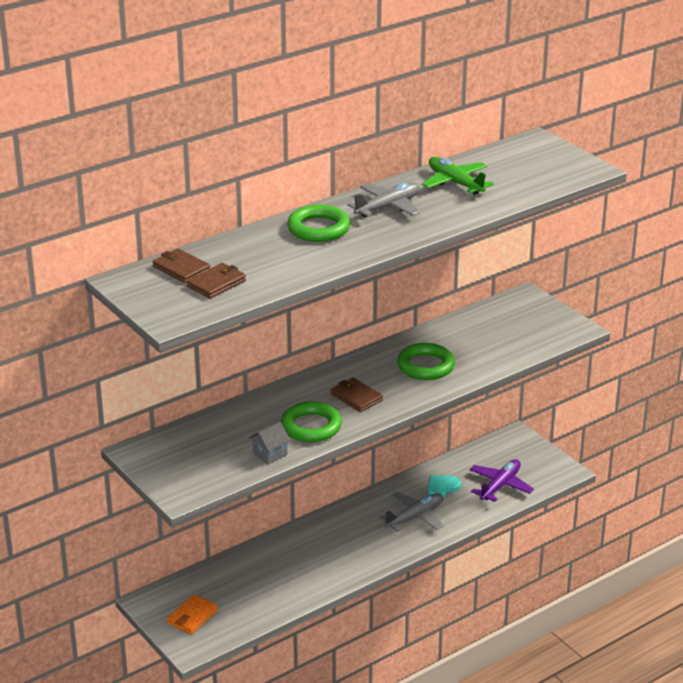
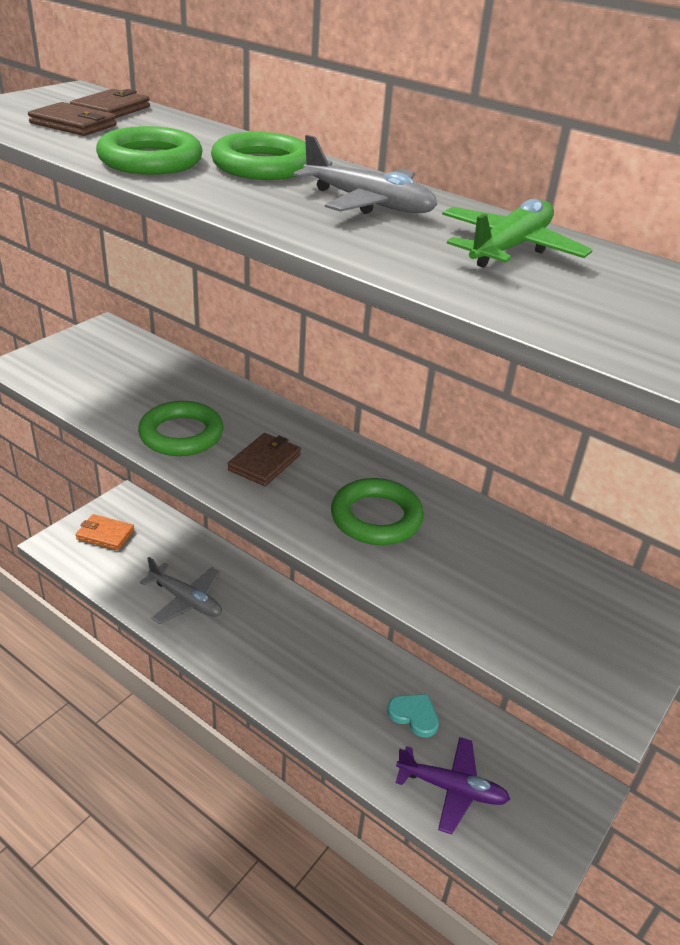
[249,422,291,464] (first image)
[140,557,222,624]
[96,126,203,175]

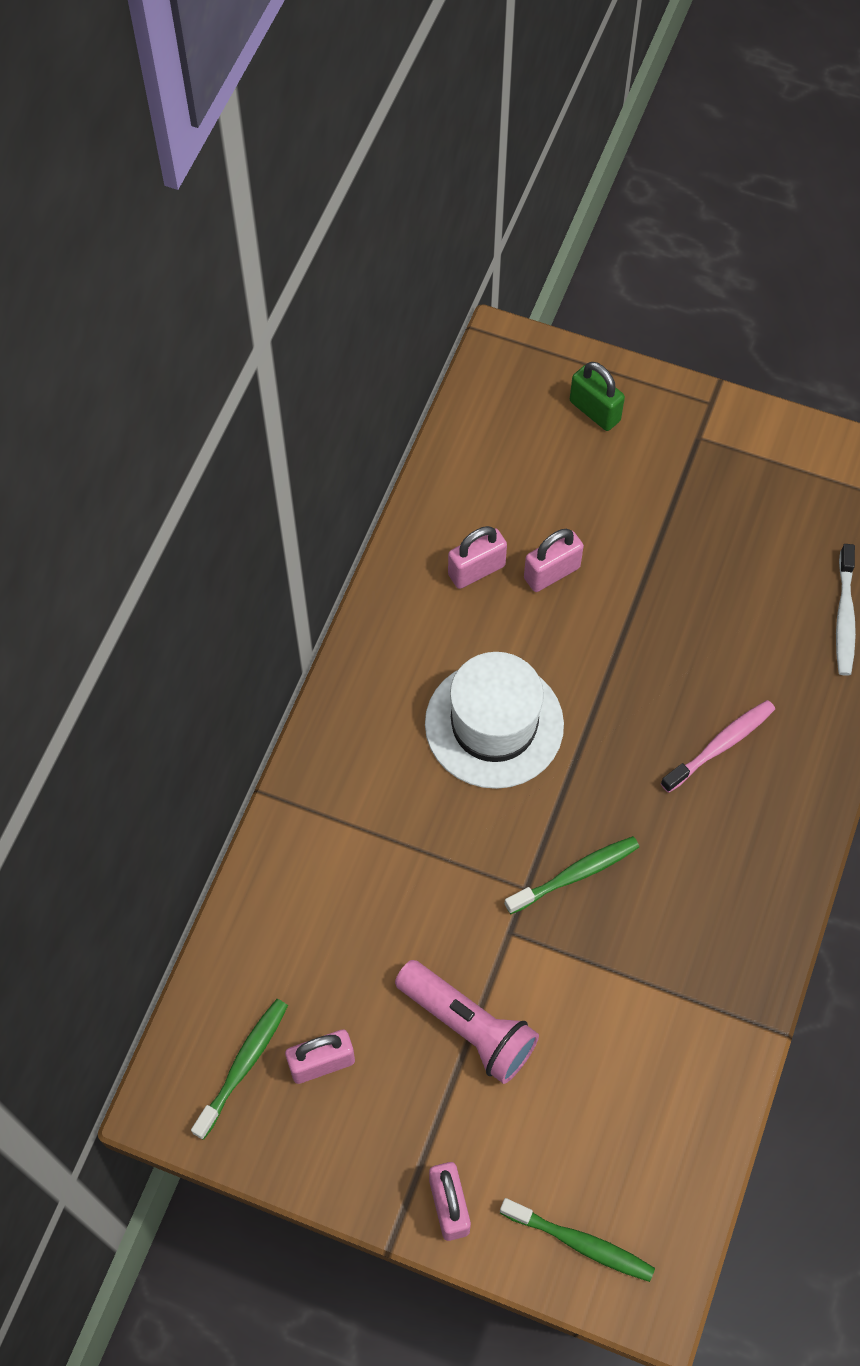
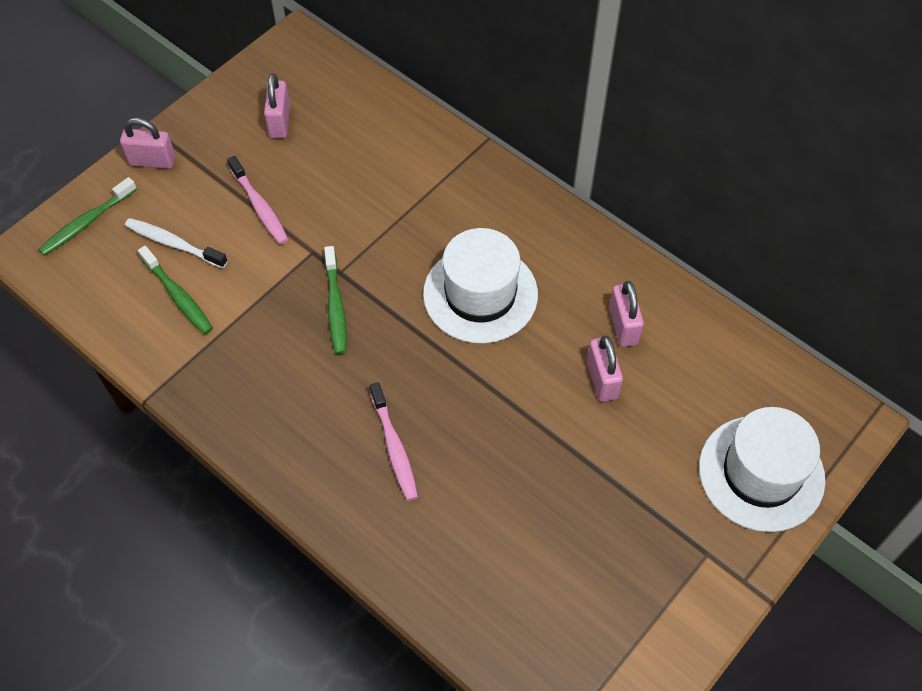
[699,407,825,532]
[125,218,228,268]
[227,156,289,244]
[138,246,213,334]

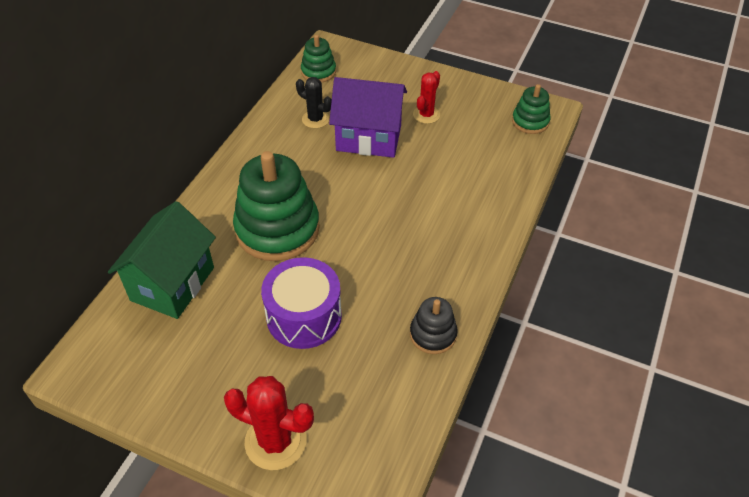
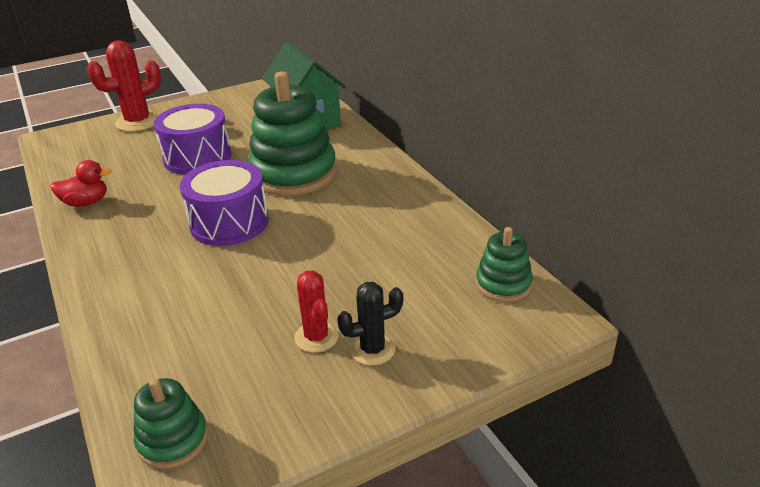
[337,282,403,366]
[329,77,407,158] (first image)
[50,160,111,207]
[180,160,269,246]

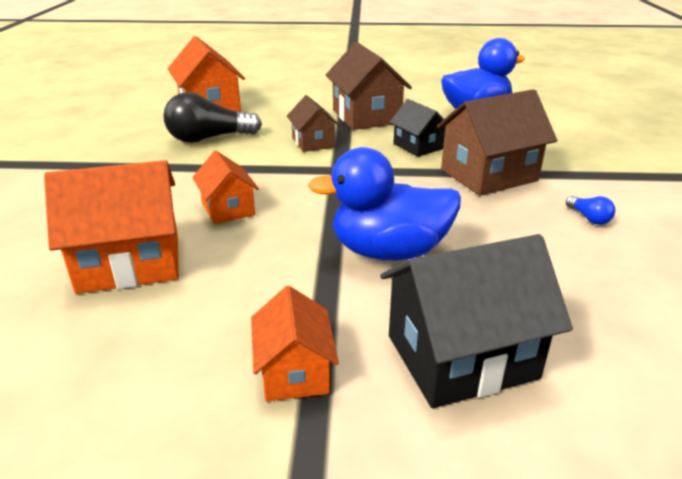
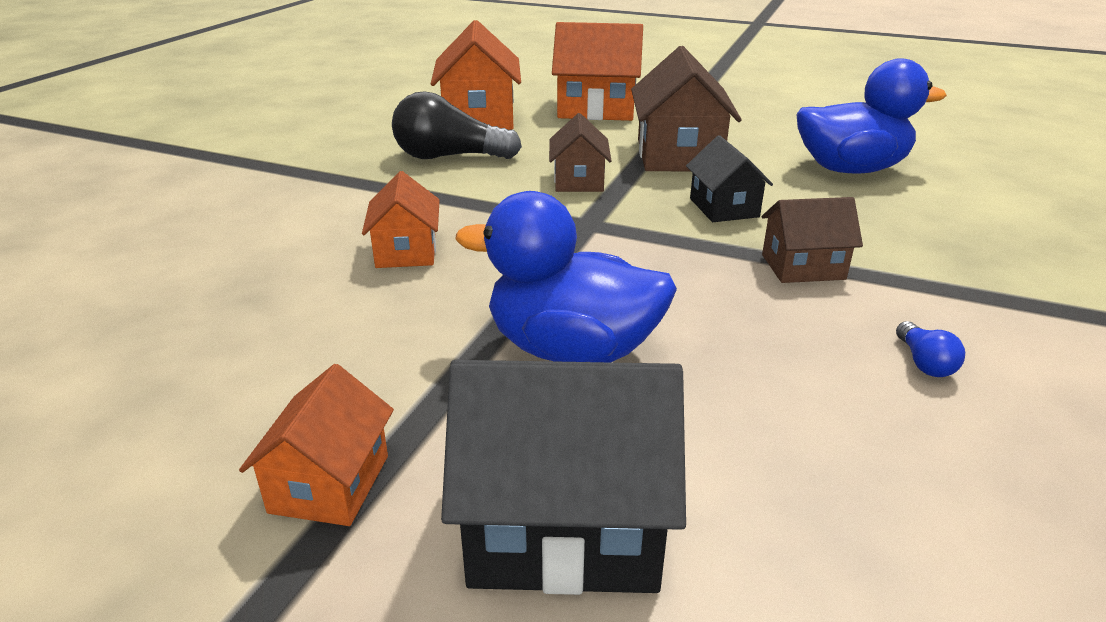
[762,197,863,283]
[552,22,643,121]

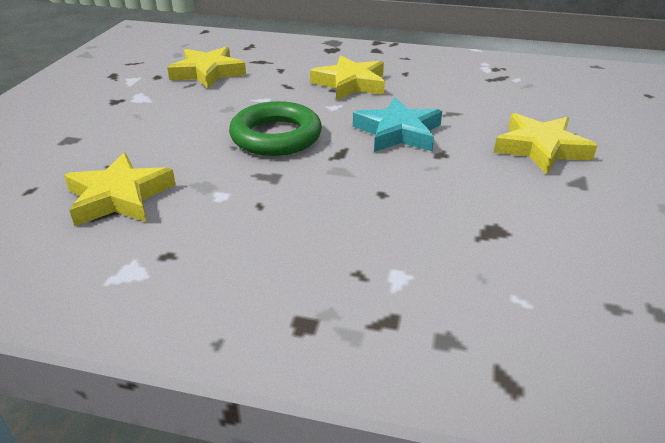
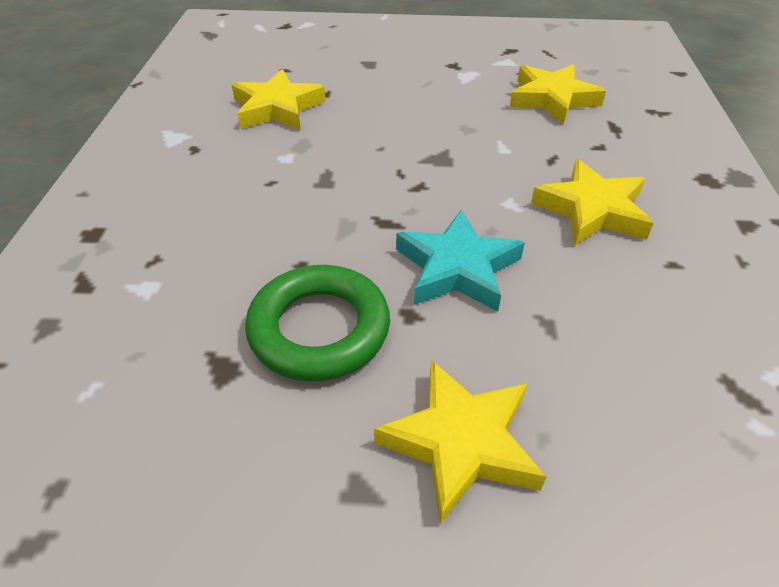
[245,265,390,382]

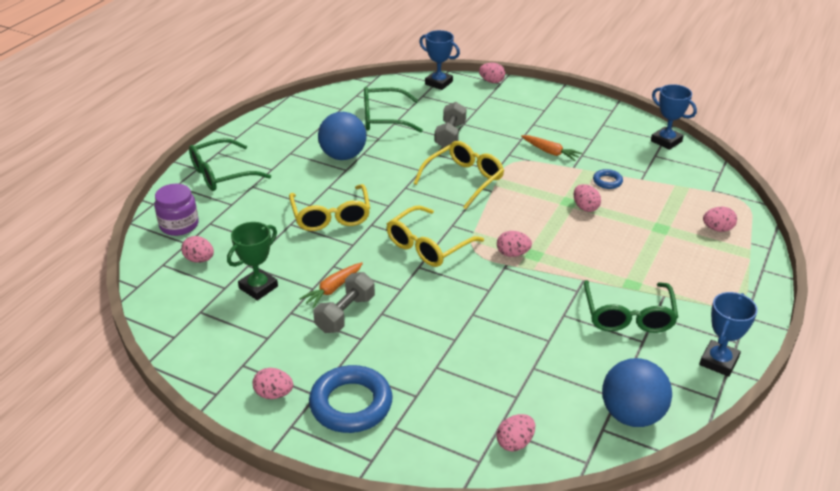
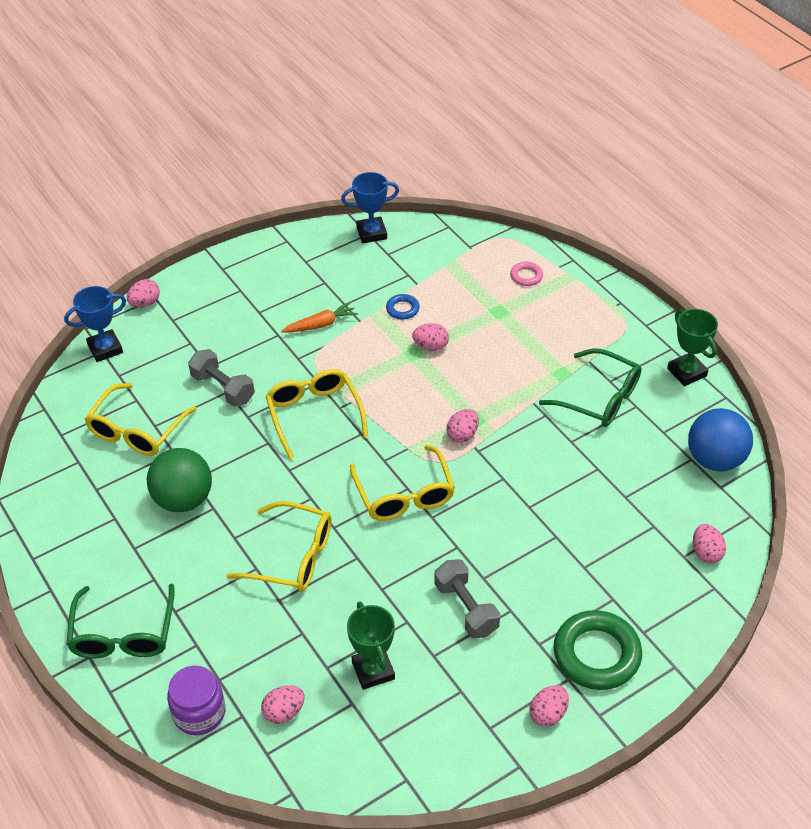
[85,383,197,456]
[147,448,212,512]
[510,262,543,286]
[299,262,363,308] (first image)
[667,309,718,386]
[554,610,642,690]

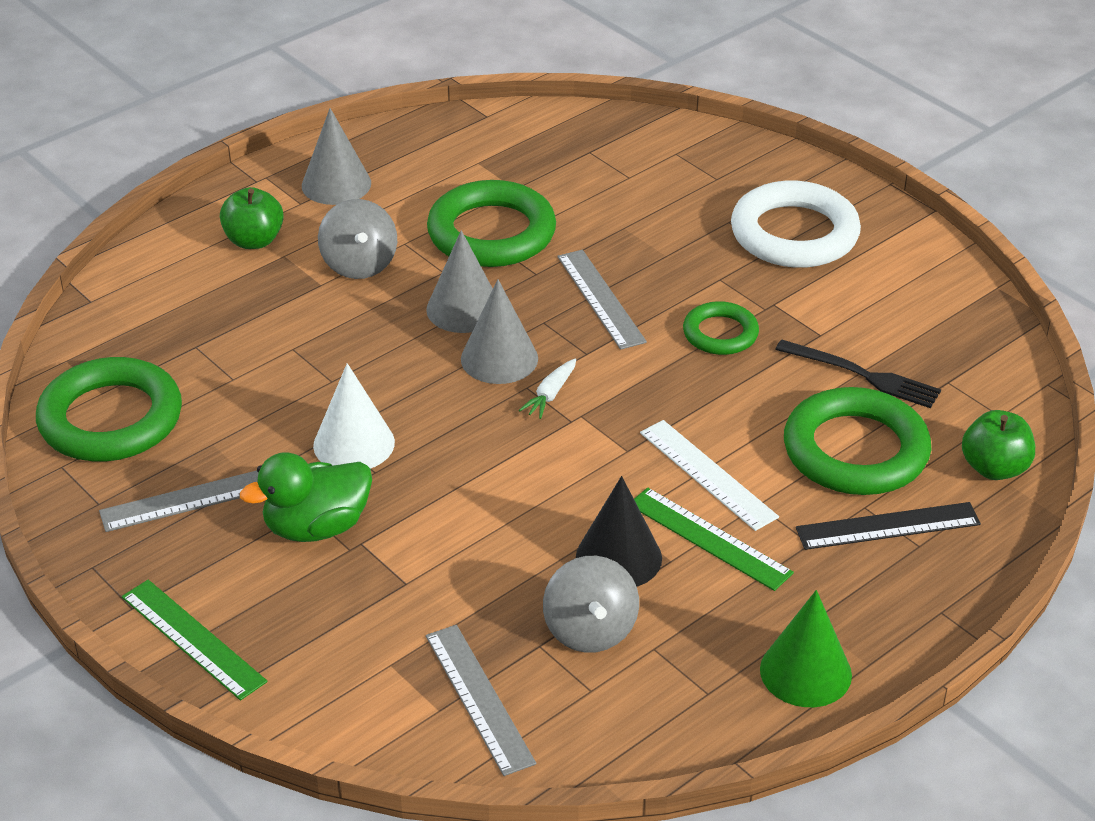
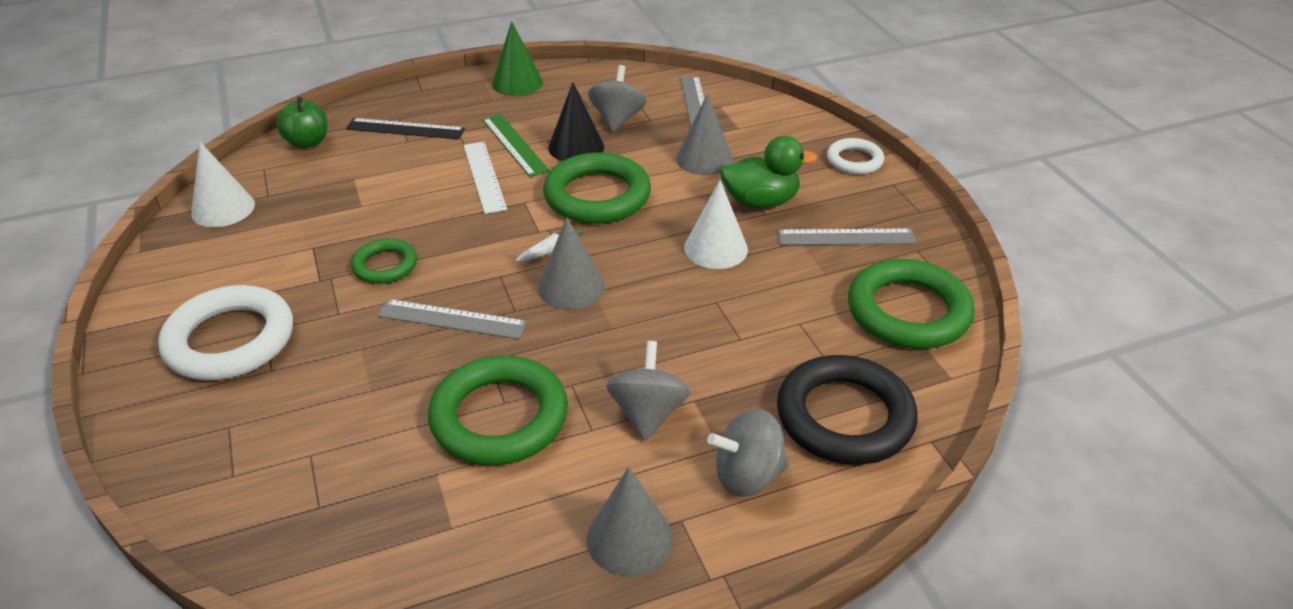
[707,409,789,497]
[676,93,733,175]
[377,299,527,339]
[775,340,941,408] (first image)
[543,152,651,224]
[827,138,884,174]
[191,142,255,227]
[777,355,918,465]

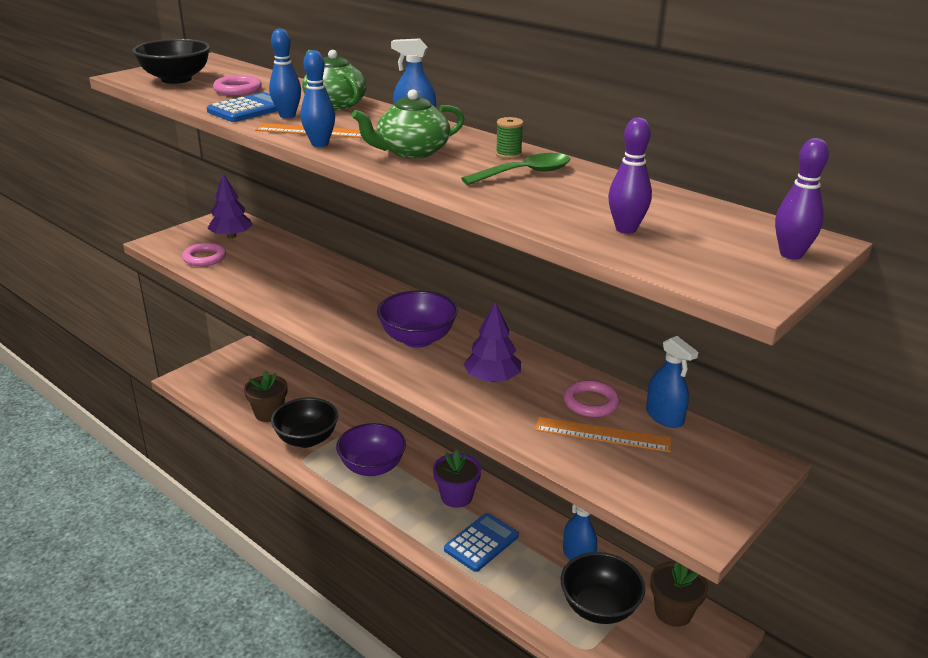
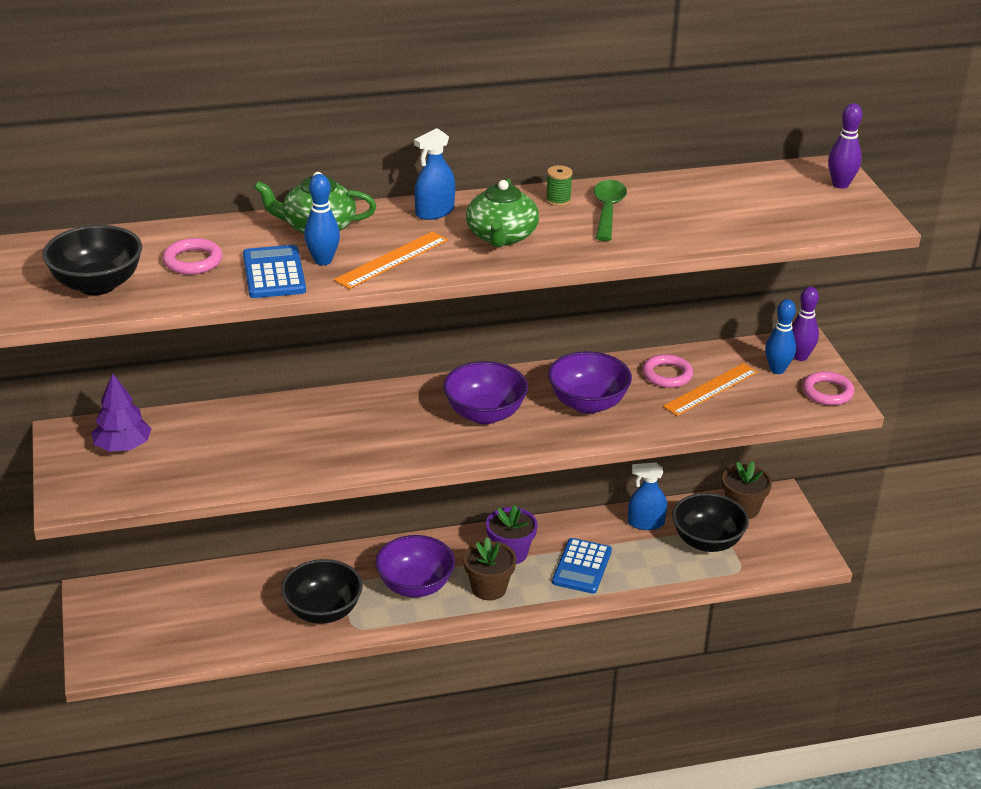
[765,299,796,374]
[792,287,819,361]
[803,371,854,405]
[548,351,632,414]
[646,336,698,428] (first image)
[463,538,516,600]
[552,538,612,594]

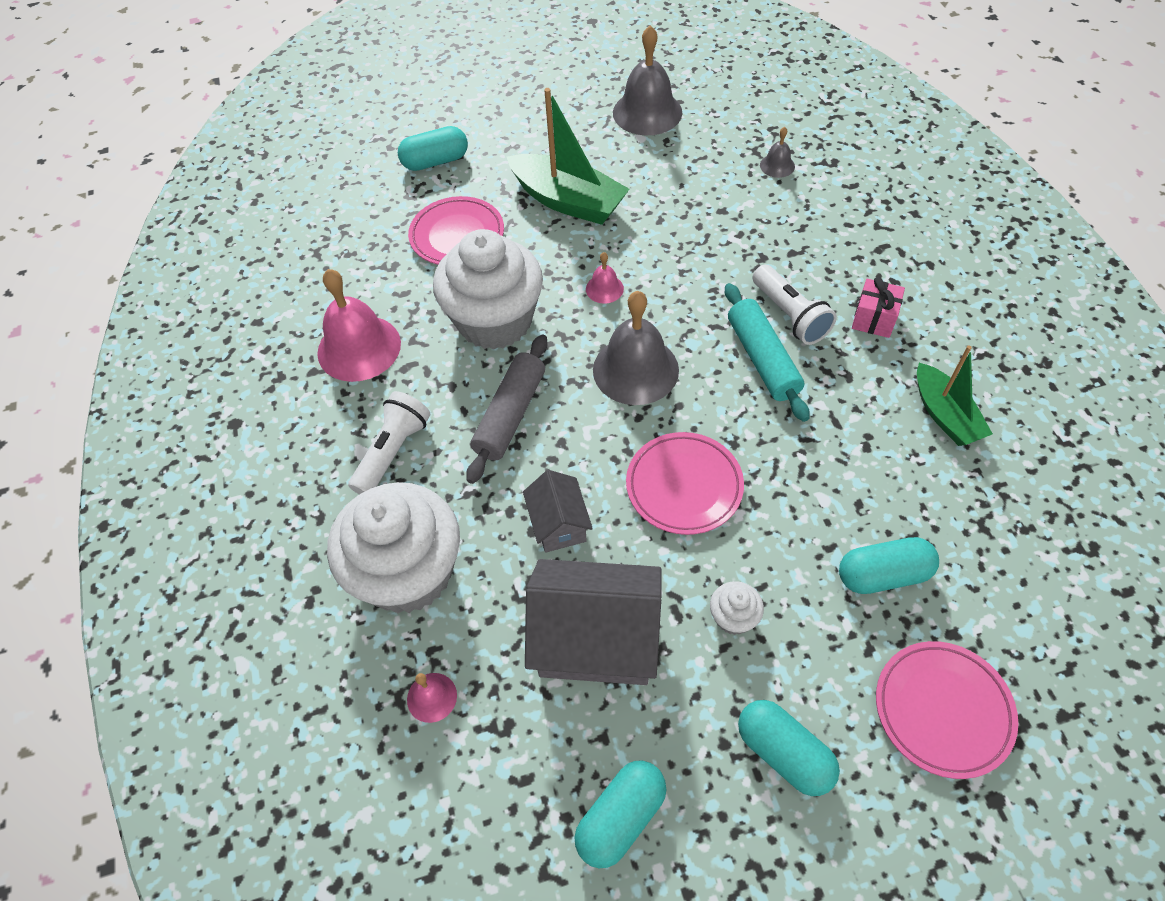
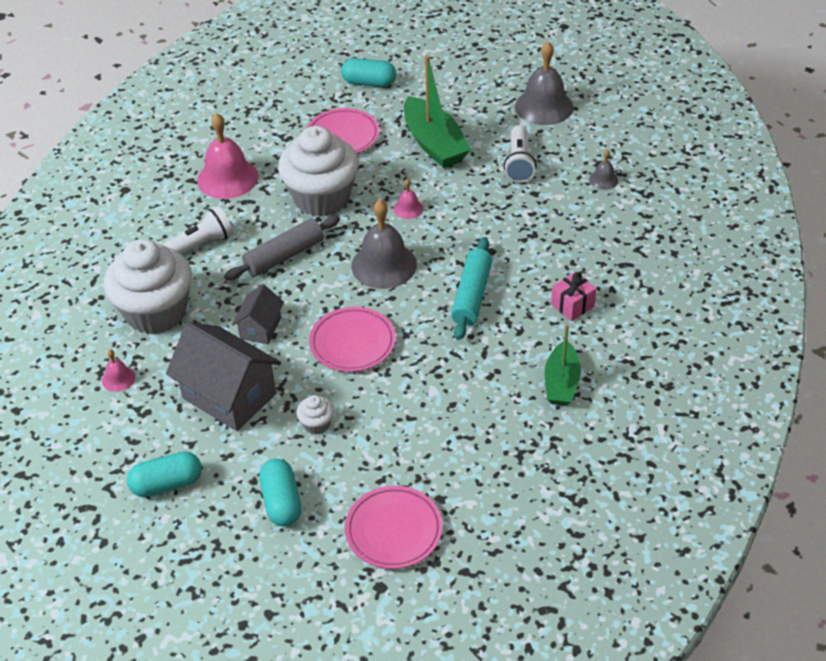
[503,125,537,183]
[839,537,939,594] (first image)

